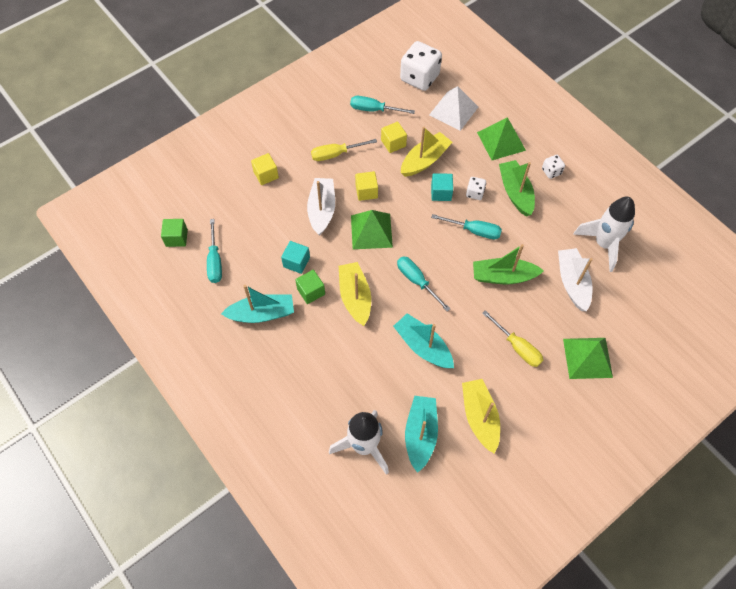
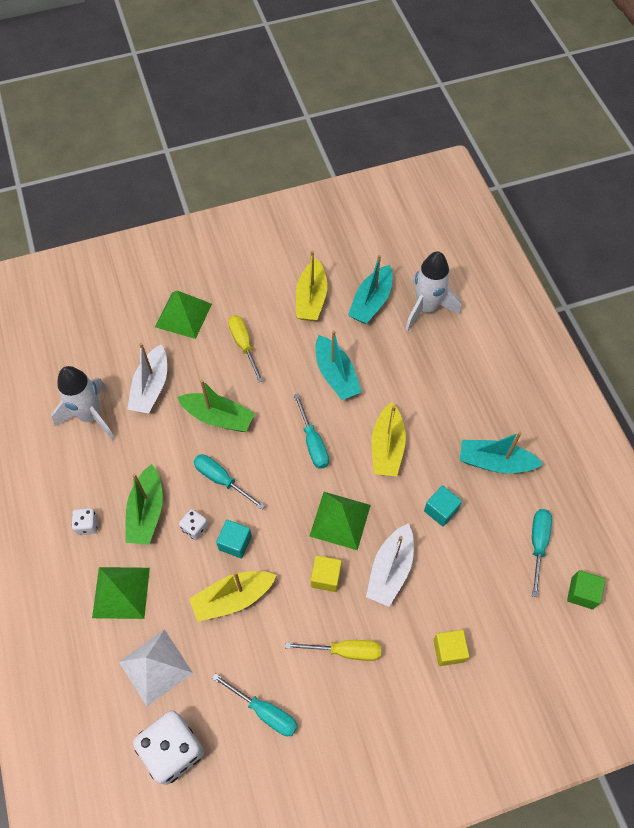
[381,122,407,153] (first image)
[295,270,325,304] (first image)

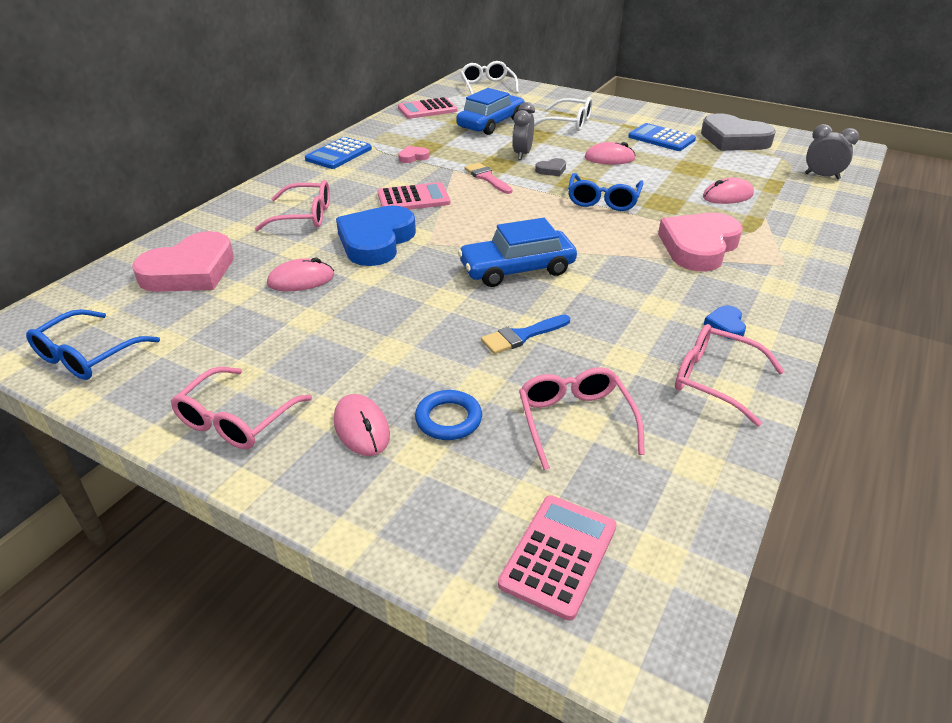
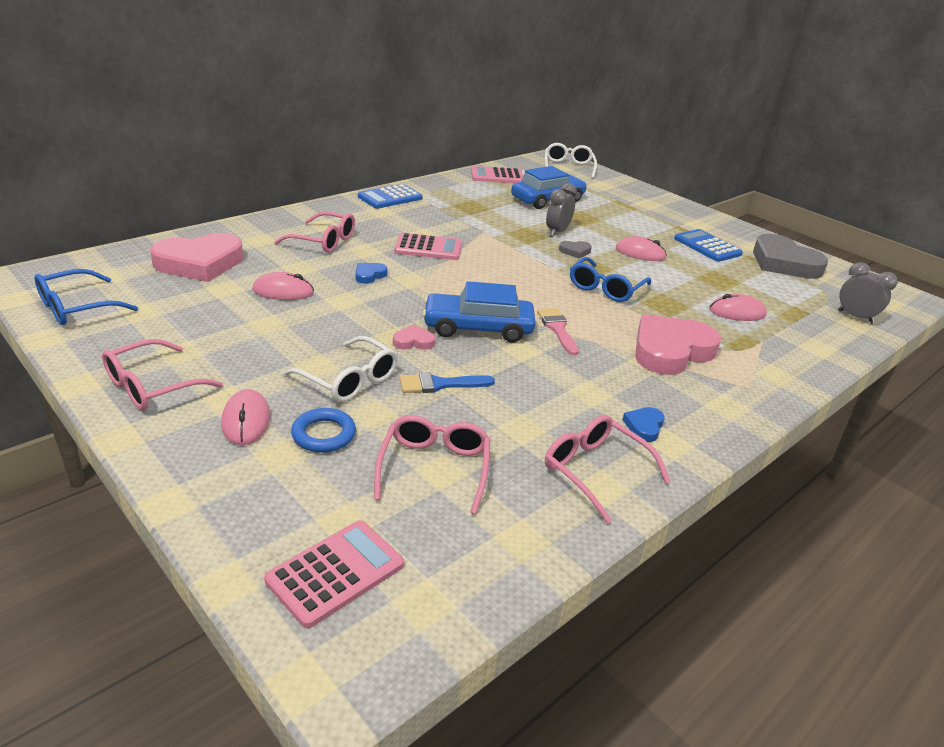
[283,336,398,402]
[393,325,435,350]
[537,308,579,356]
[355,263,388,284]

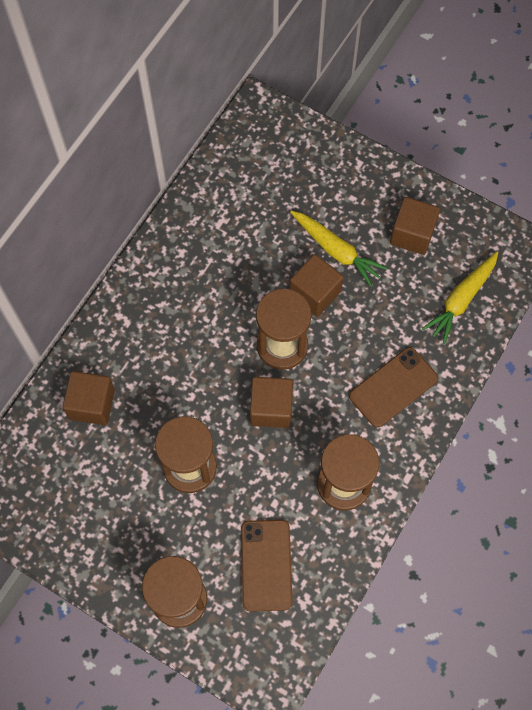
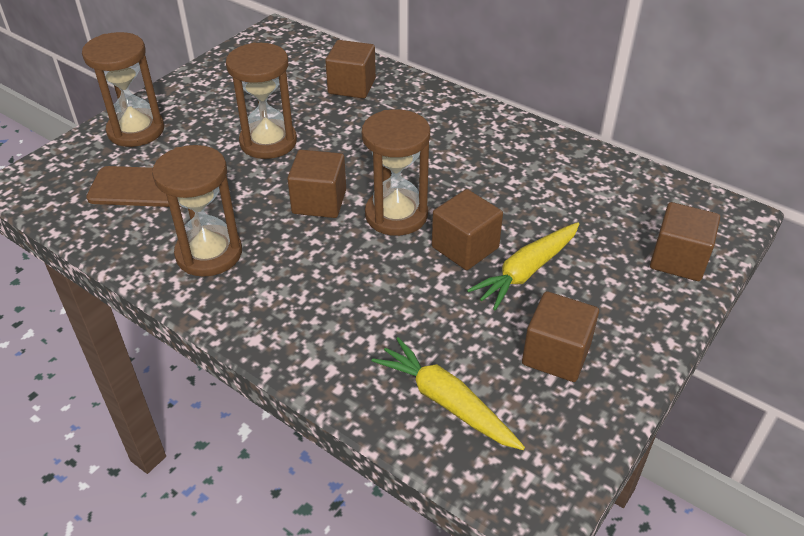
[349,347,438,428] (first image)
[650,202,720,281]

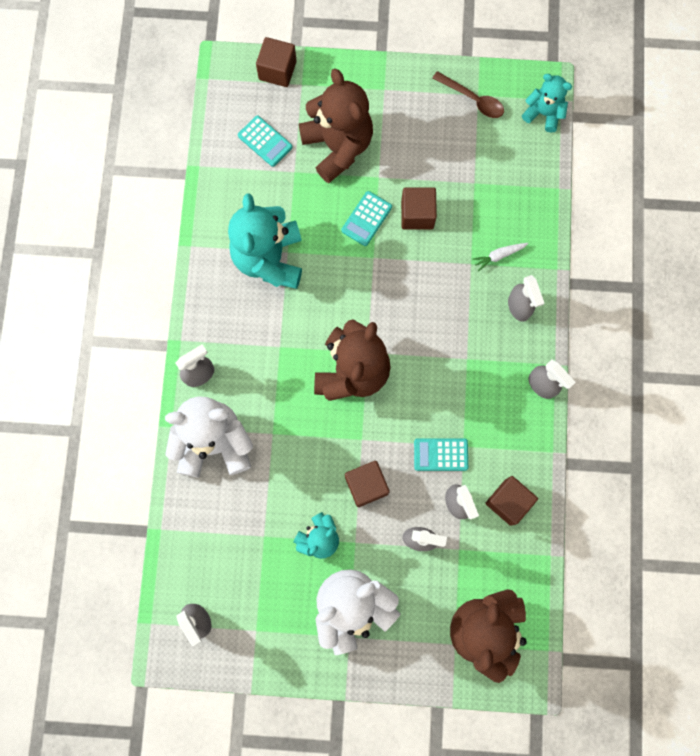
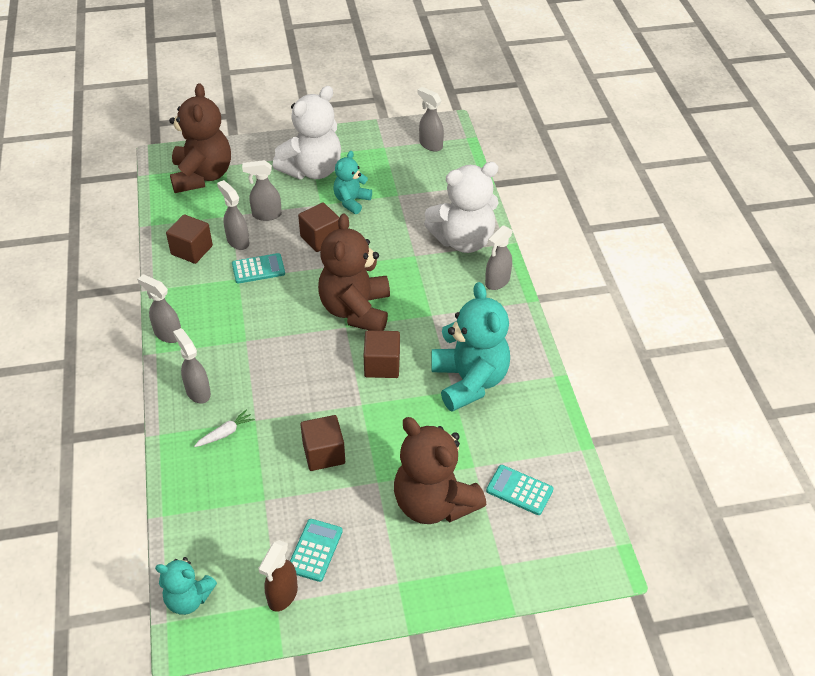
[364,330,400,378]
[258,540,298,612]
[290,519,343,582]

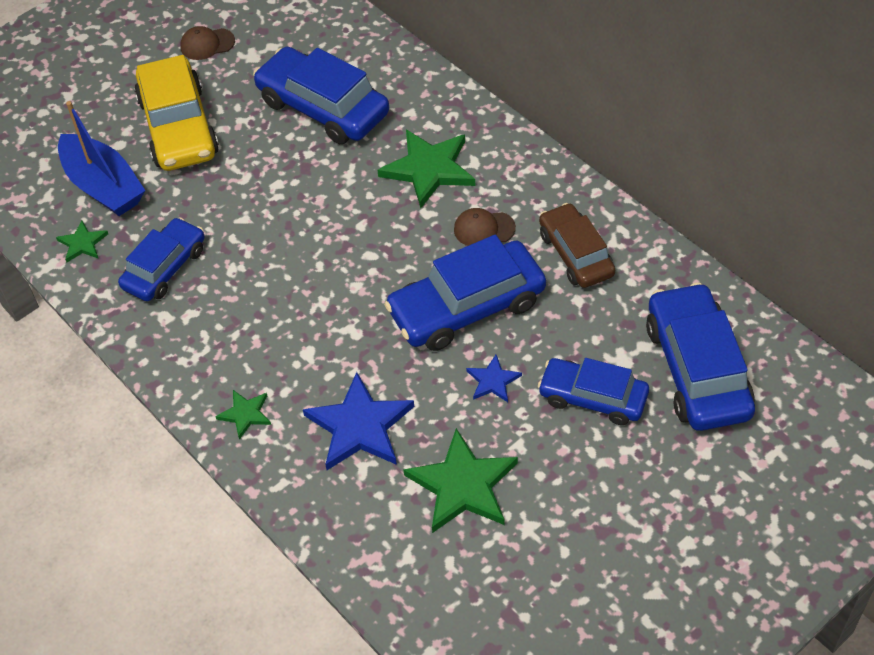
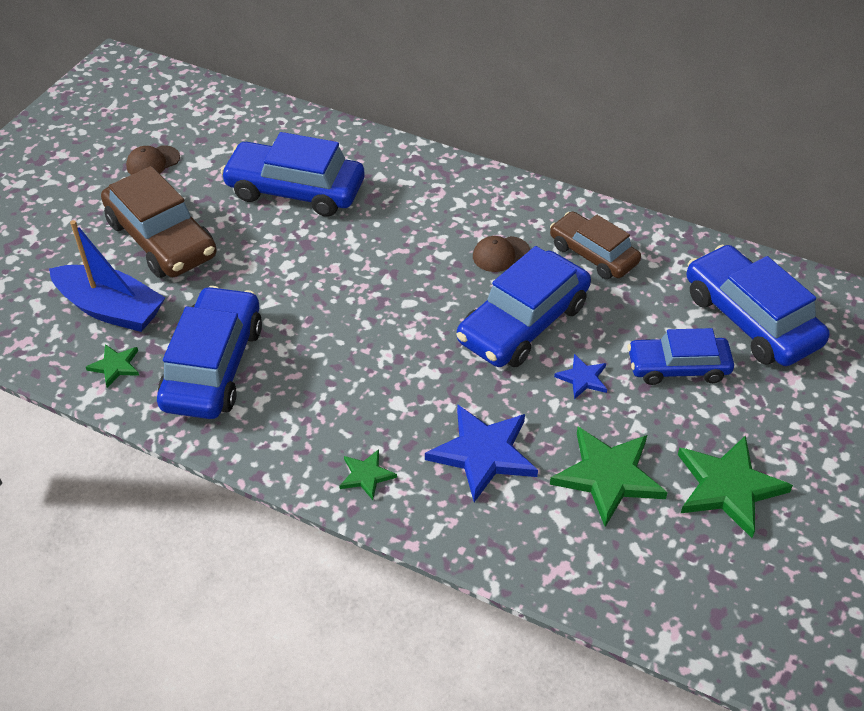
[101,166,217,278]
[678,435,793,538]
[157,286,262,419]

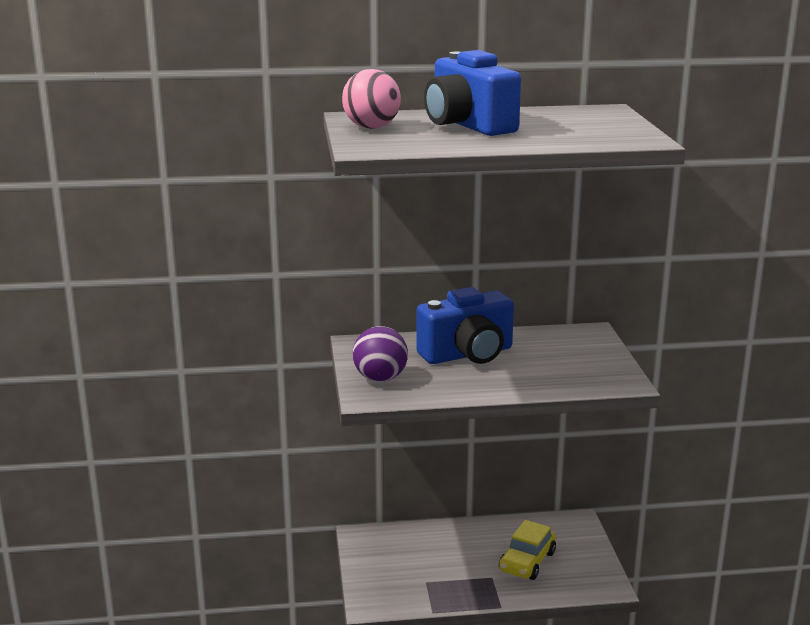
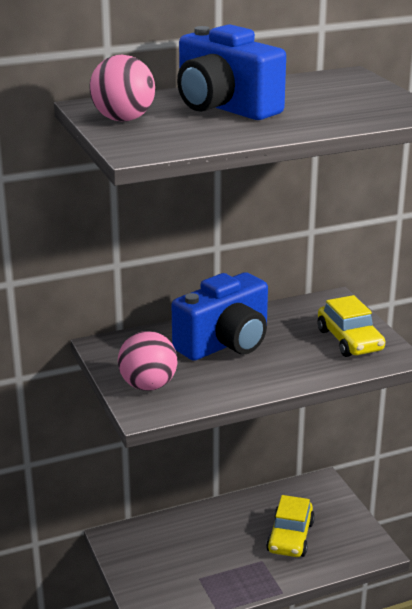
[118,331,178,391]
[317,295,385,357]

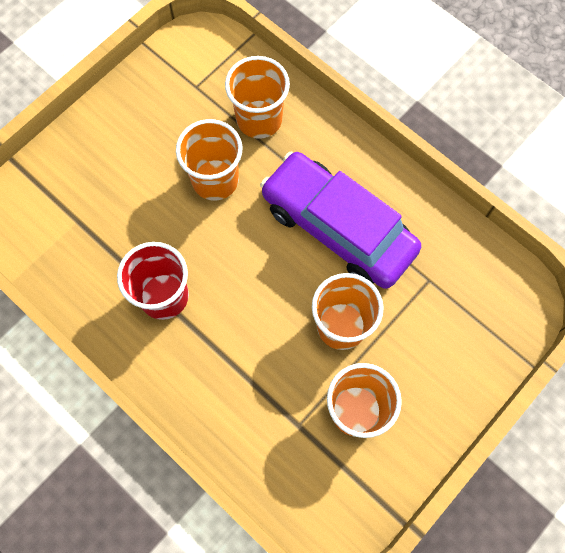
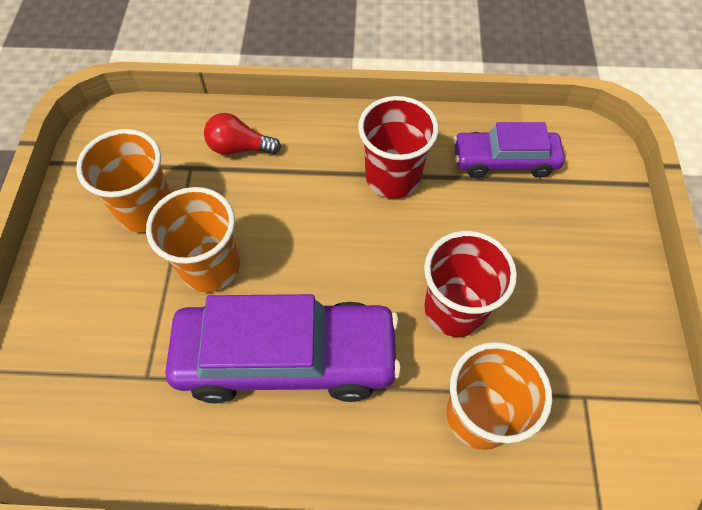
[424,231,517,337]
[204,113,281,155]
[453,122,565,178]

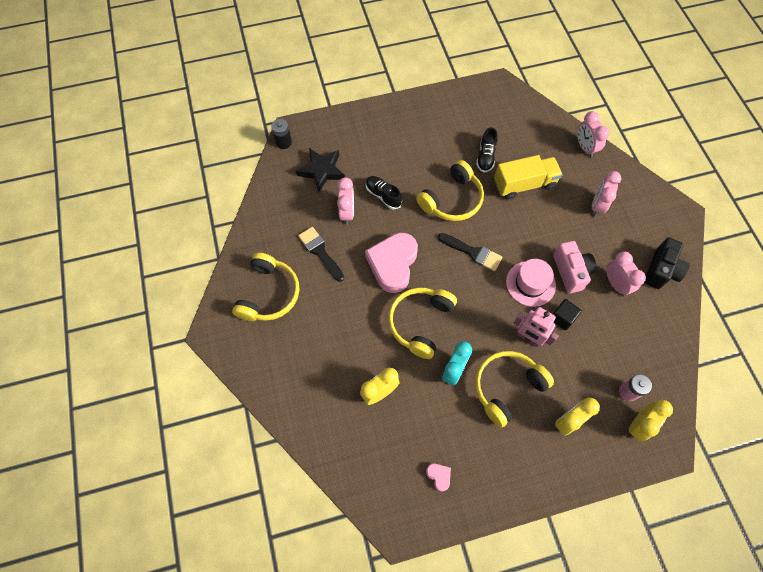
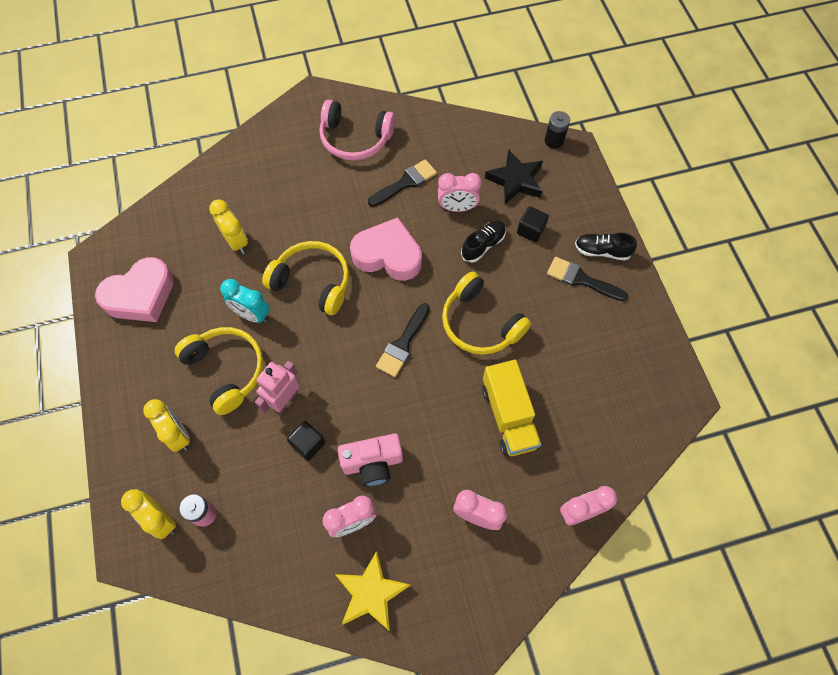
[575,233,637,261]
[335,551,411,631]
[319,100,395,160]
[506,259,556,307] (first image)
[95,257,174,322]
[517,206,549,242]
[547,257,628,301]

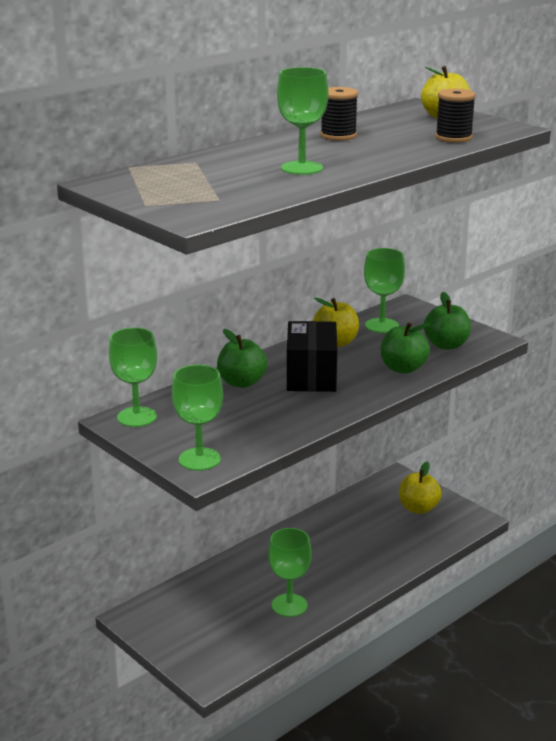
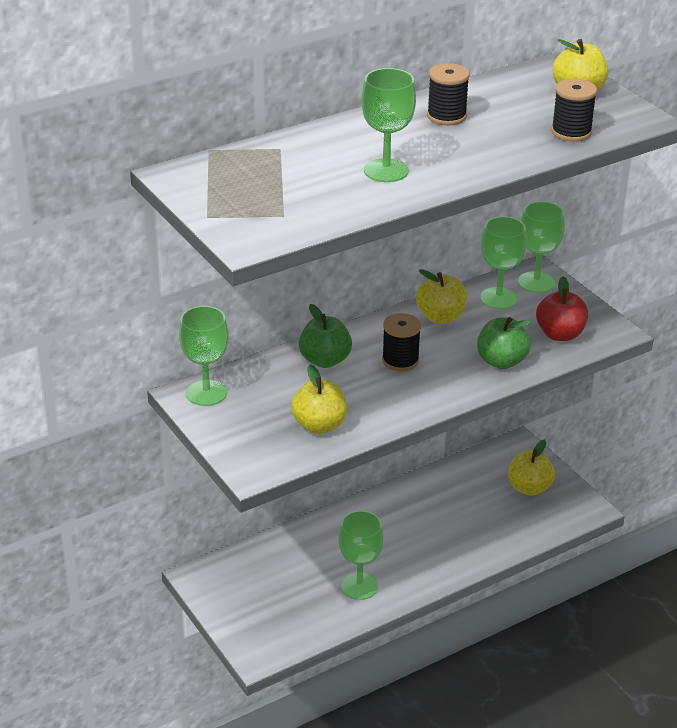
[536,276,588,341]
[382,313,421,371]
[518,201,565,293]
[291,364,347,434]

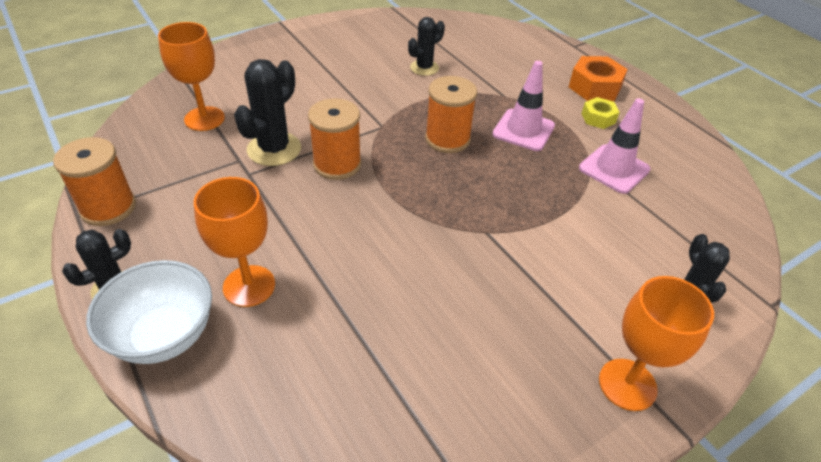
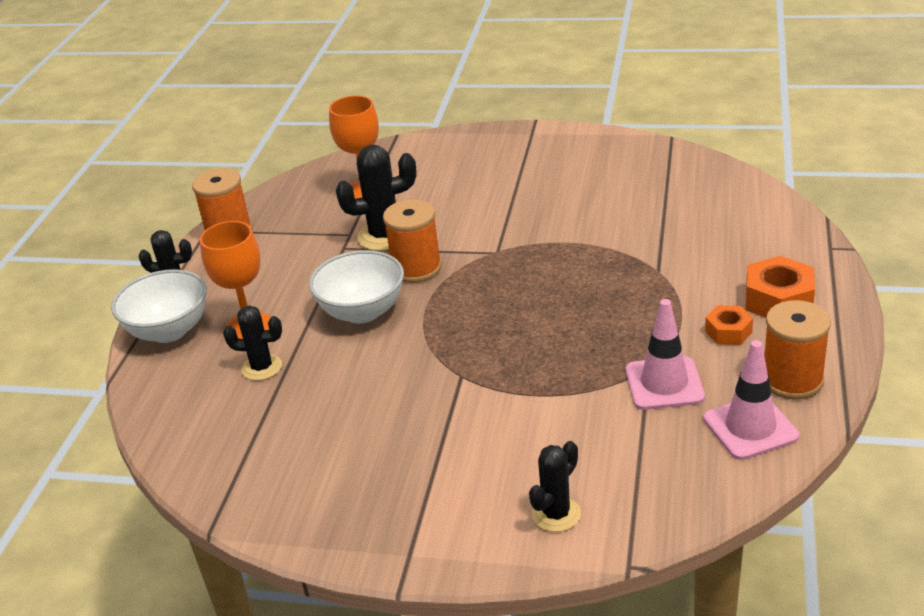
[223,305,282,381]
[703,340,799,460]
[765,300,831,400]
[705,305,753,345]
[599,276,714,411] (first image)
[309,250,404,324]

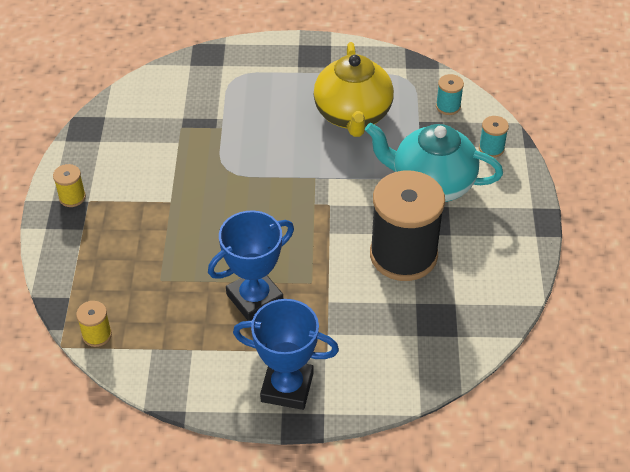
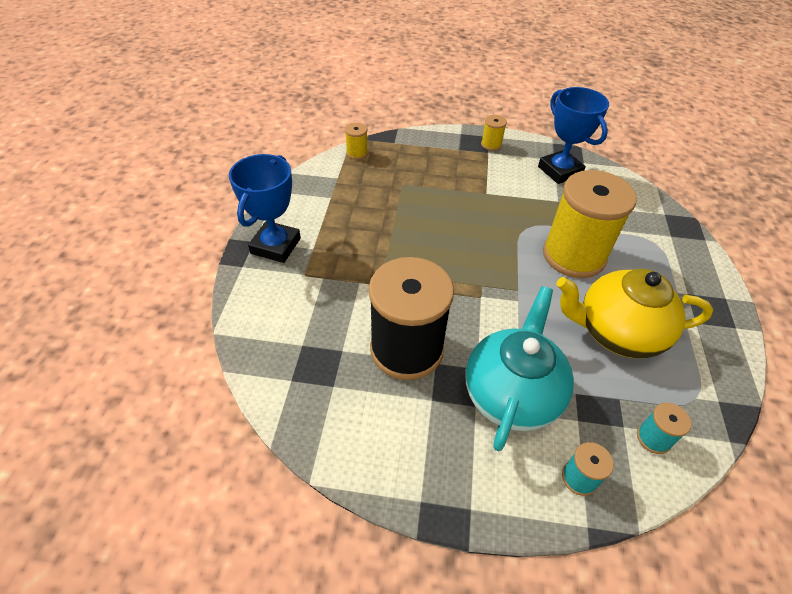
[538,87,609,184]
[543,170,637,278]

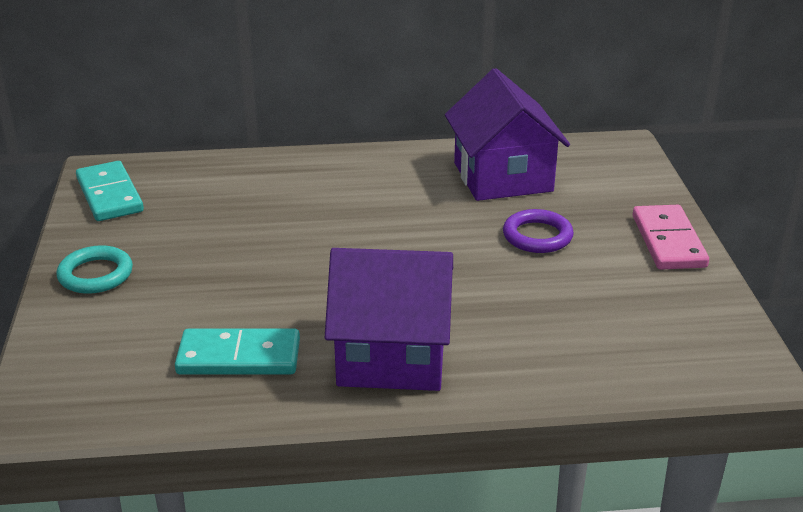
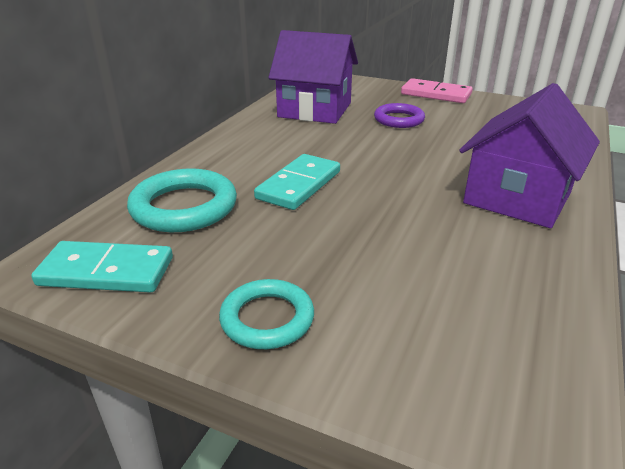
[254,154,340,210]
[127,168,237,232]

